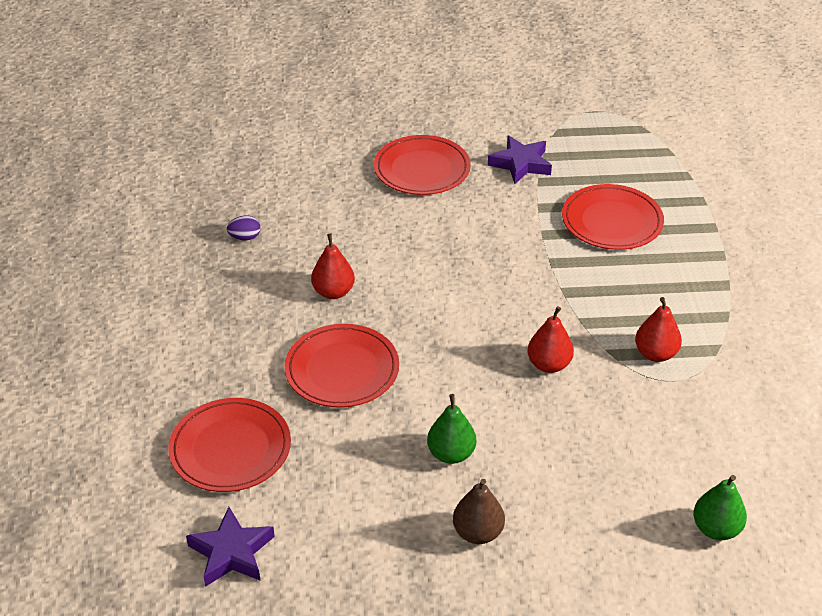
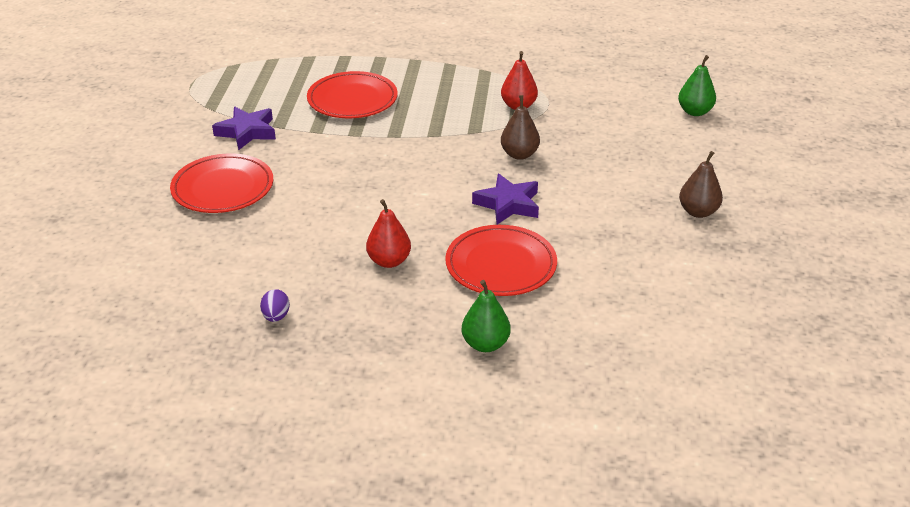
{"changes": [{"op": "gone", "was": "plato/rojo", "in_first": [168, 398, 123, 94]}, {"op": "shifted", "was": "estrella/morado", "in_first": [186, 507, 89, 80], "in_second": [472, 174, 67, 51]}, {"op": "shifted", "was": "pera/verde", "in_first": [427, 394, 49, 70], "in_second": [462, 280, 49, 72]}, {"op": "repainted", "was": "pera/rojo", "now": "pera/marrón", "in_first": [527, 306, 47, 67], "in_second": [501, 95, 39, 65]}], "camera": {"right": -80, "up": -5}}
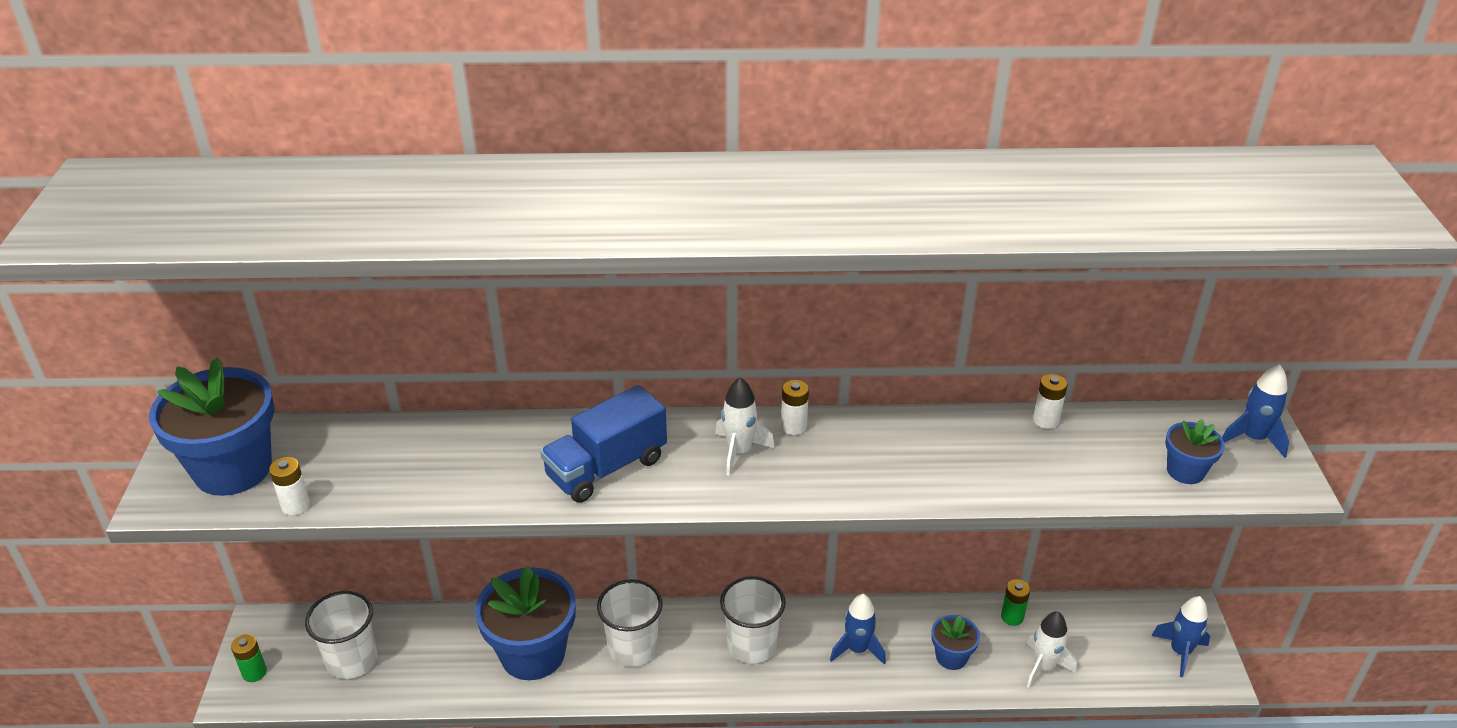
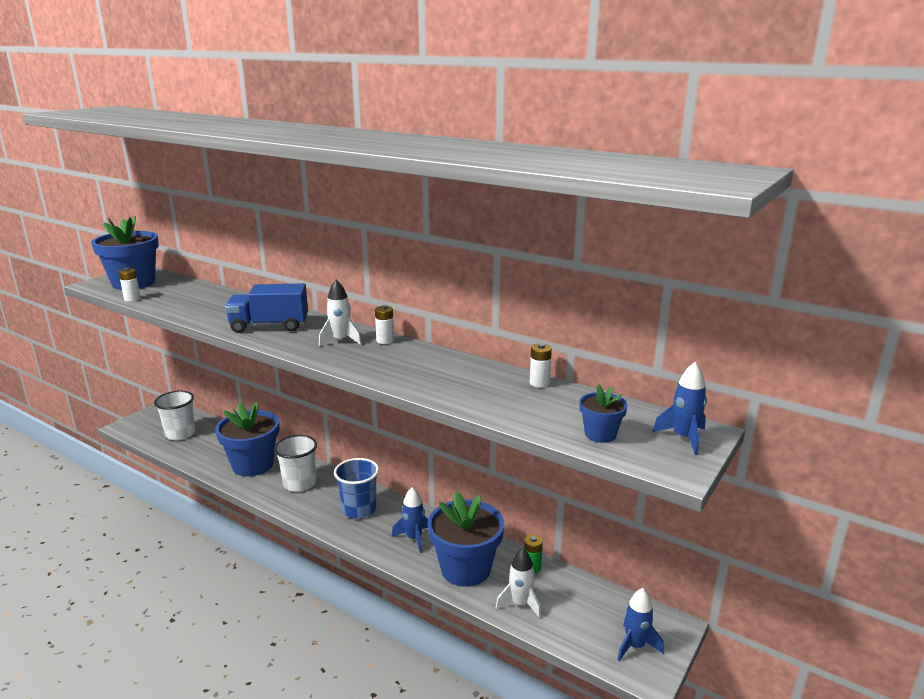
{"changes": [{"op": "gone", "was": "pila/verde", "in_first": [231, 634, 36, 48]}, {"op": "repainted", "was": "vaso/blanco", "now": "vaso/azul", "in_first": [720, 576, 66, 88], "in_second": [334, 458, 45, 60]}, {"op": "scaled", "was": "maceta/azul", "in_first": [932, 615, 48, 55], "in_second": [427, 492, 77, 95], "ratio": 2.05}], "camera": {"right": 35, "up": -15}}
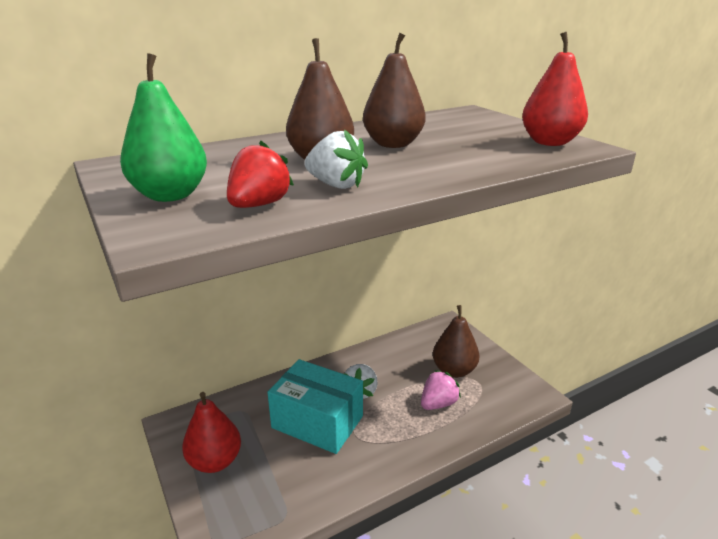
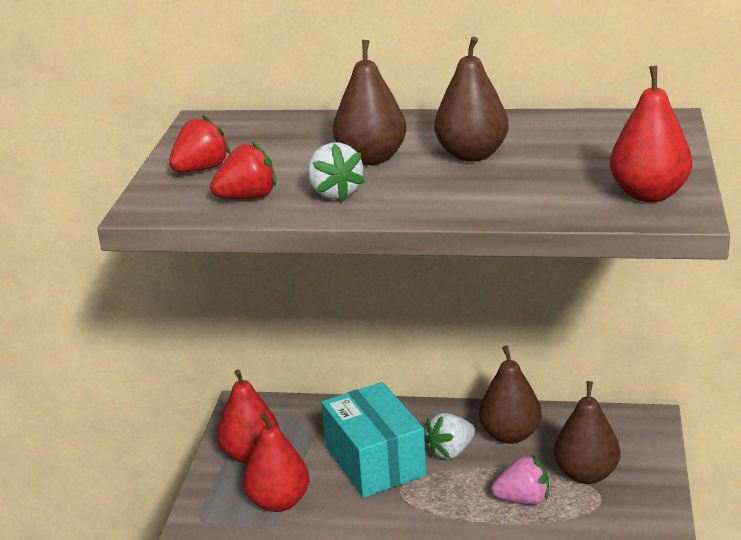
{"changes": [{"op": "swapped", "was": "pera/verde", "now": "fresa/rojo", "in_first": [120, 53, 87, 149], "in_second": [169, 115, 62, 57]}, {"op": "new", "now": "pera/rojo", "in_second": [243, 413, 66, 99]}, {"op": "new", "now": "pera/marrón", "in_second": [479, 346, 63, 98]}], "camera": {"right": 40, "up": 0}}
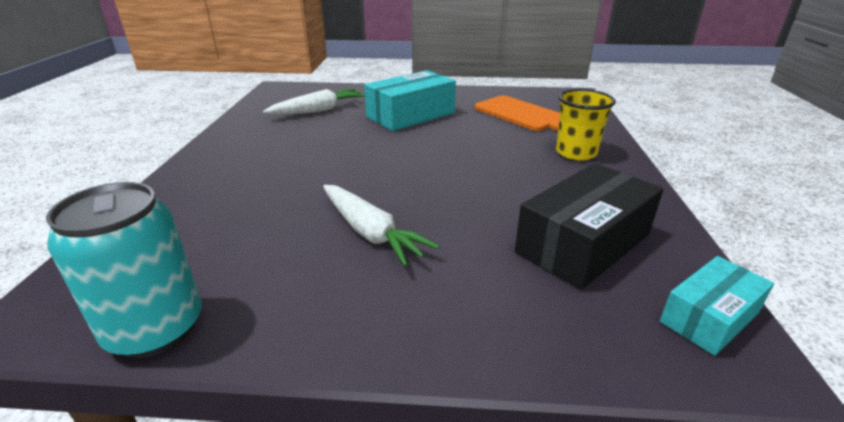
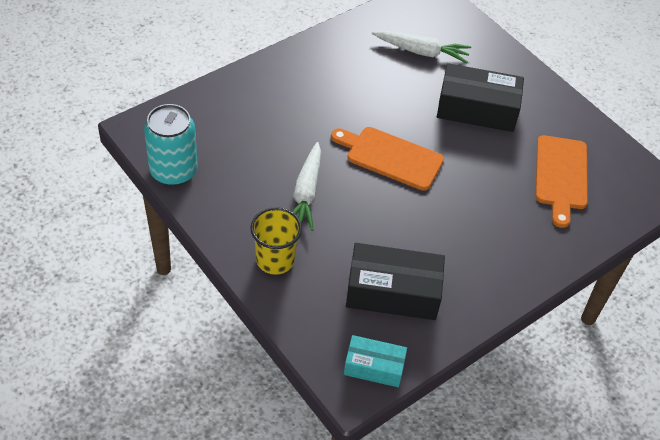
{"changes": [{"op": "repainted", "was": "caja/turquesa", "now": "caja/negro", "in_first": [364, 70, 92, 61], "in_second": [437, 63, 87, 69]}, {"op": "shifted", "was": "vaso/amarillo", "in_first": [556, 89, 60, 72], "in_second": [250, 207, 52, 68]}, {"op": "new", "now": "tabla de cortar/naranja", "in_second": [331, 127, 113, 64]}], "camera": {"right": 45, "up": 20}}
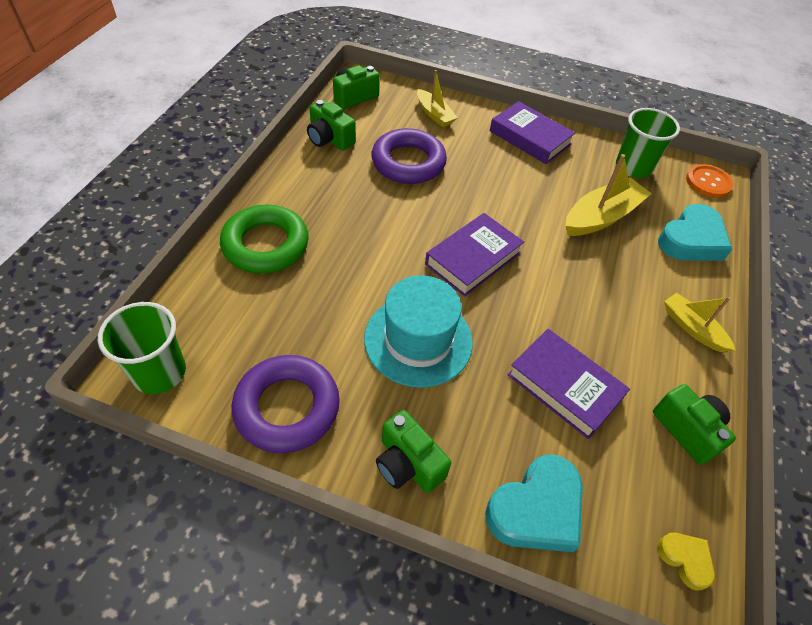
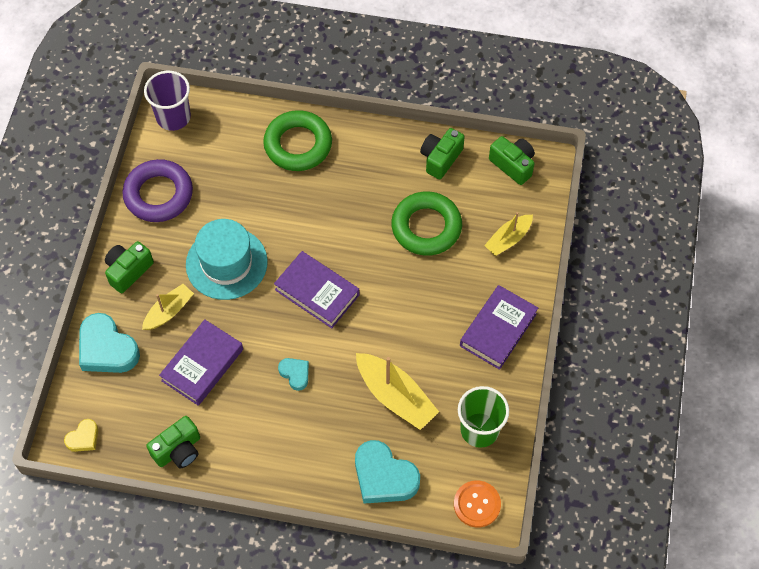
{"changes": [{"op": "repainted", "was": "vaso/verde", "now": "vaso/morado", "in_first": [98, 302, 88, 92], "in_second": [144, 71, 47, 60]}, {"op": "repainted", "was": "anillo/morado", "now": "anillo/verde", "in_first": [371, 128, 76, 56], "in_second": [391, 191, 71, 65]}, {"op": "shifted", "was": "barco/amarillo", "in_first": [664, 293, 71, 59], "in_second": [142, 284, 52, 46]}, {"op": "new", "now": "corazón/turquesa", "in_second": [278, 358, 31, 33]}], "camera": {"right": 85, "up": 10}}
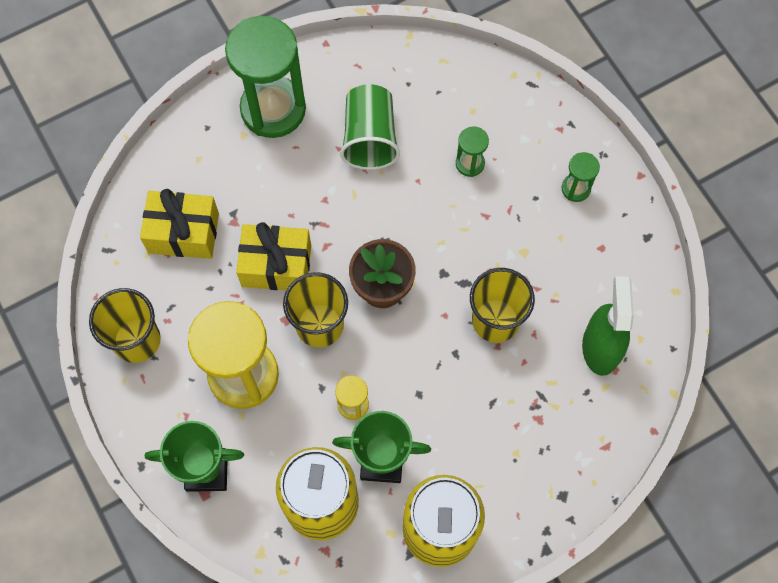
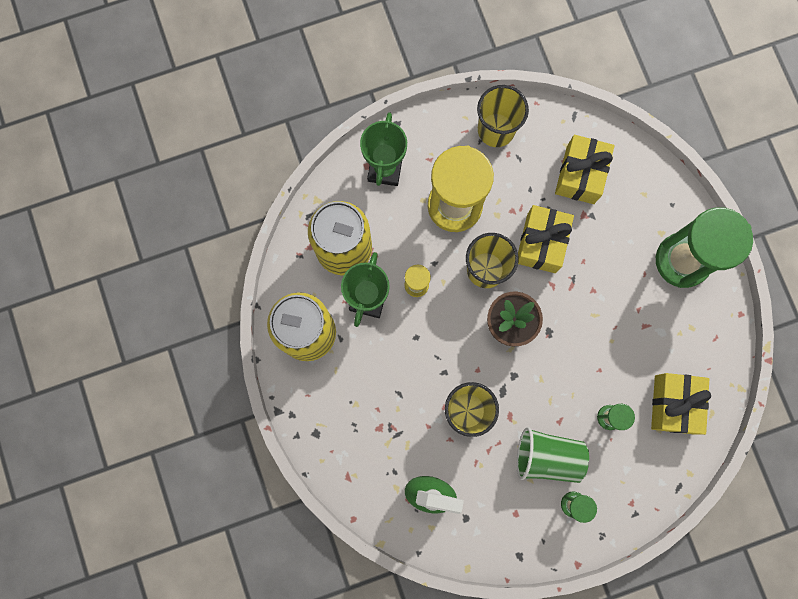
{"changes": [{"op": "shifted", "was": "vaso/verde", "in_first": [340, 84, 60, 86], "in_second": [517, 427, 72, 56]}, {"op": "new", "now": "regalo/amarillo", "in_second": [651, 373, 60, 62]}], "camera": {"right": 100, "up": 10}}
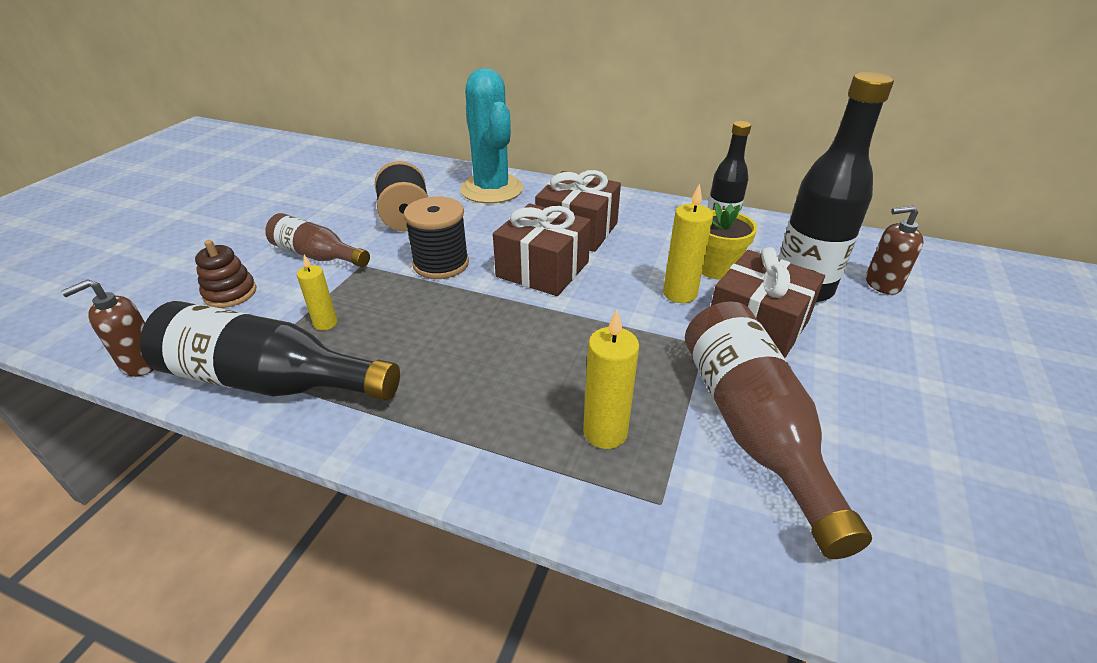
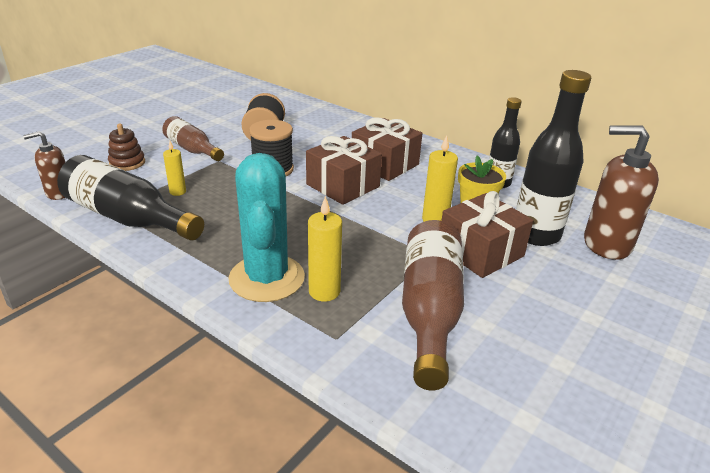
{"changes": [{"op": "shifted", "was": "cactus/turquesa", "in_first": [460, 68, 63, 135], "in_second": [228, 153, 77, 149]}, {"op": "scaled", "was": "dispensador de jabón/marrón", "in_first": [866, 206, 57, 89], "in_second": [584, 126, 75, 134], "ratio": 1.76}], "camera": {"right": 15, "up": -5}}
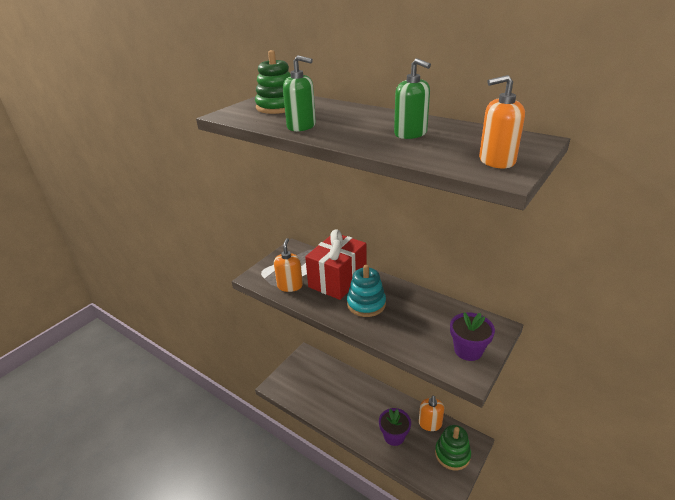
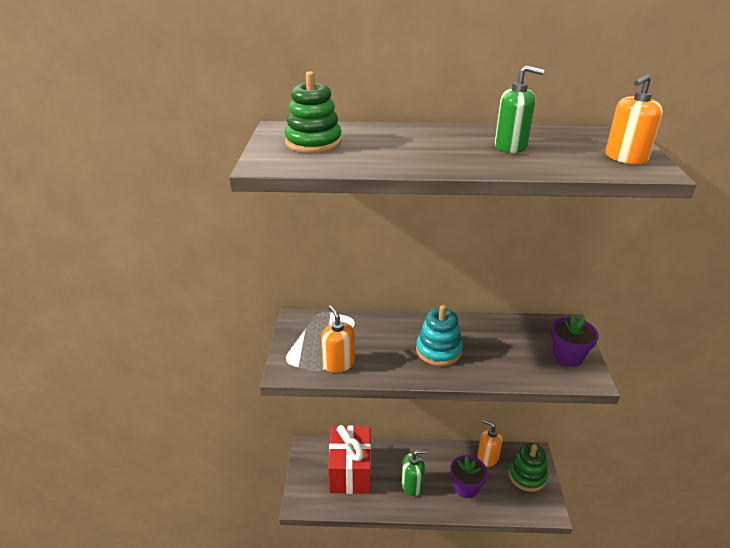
{"changes": [{"op": "shifted", "was": "dispensador de jabón/verde", "in_first": [283, 55, 33, 77], "in_second": [401, 450, 27, 46]}, {"op": "shifted", "was": "regalo/rojo", "in_first": [305, 229, 62, 71], "in_second": [328, 425, 43, 69]}, {"op": "rotated", "was": "dispensador de jabón/naranja", "in_first": [419, 396, 25, 35], "in_second": [477, 419, 26, 48], "clockwise": 150}], "camera": {"right": -35, "up": 0}}
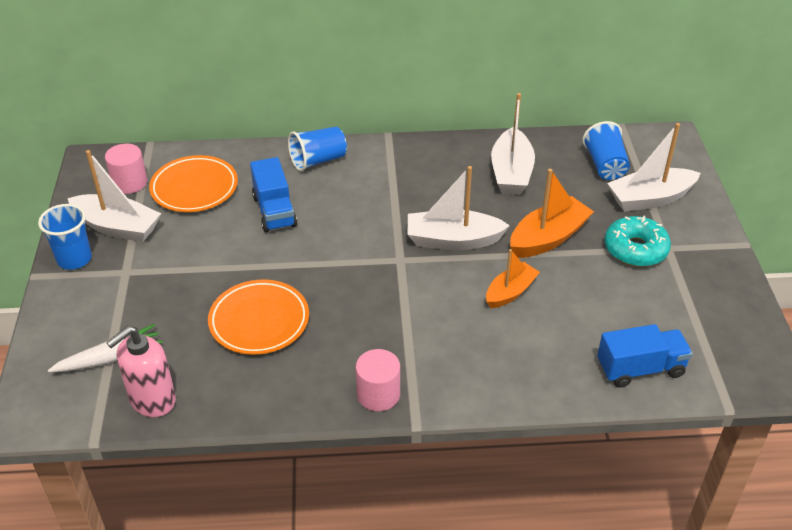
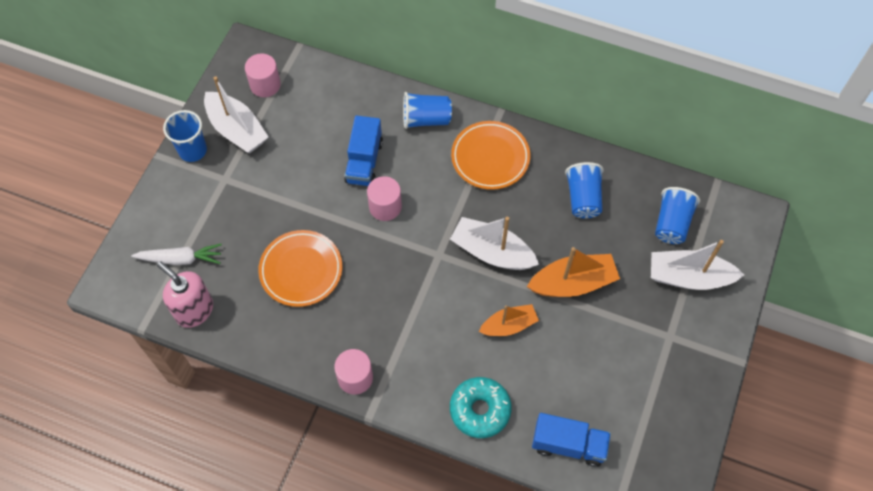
{"changes": [{"op": "rotated", "was": "dispensador de jabón/rosa", "in_first": [106, 326, 70, 91], "in_second": [157, 262, 56, 66], "clockwise": 60}, {"op": "shifted", "was": "plato/naranja", "in_first": [149, 155, 89, 57], "in_second": [451, 121, 79, 69]}, {"op": "swapped", "was": "barco/blanco", "now": "vaso/azul", "in_first": [491, 93, 44, 102], "in_second": [565, 162, 39, 56]}, {"op": "shifted", "was": "rosquilla/turquesa", "in_first": [604, 216, 67, 51], "in_second": [450, 377, 62, 61]}, {"op": "new", "now": "cilindro/rosa", "in_second": [367, 176, 35, 45]}], "camera": {"right": 25, "up": 20}}
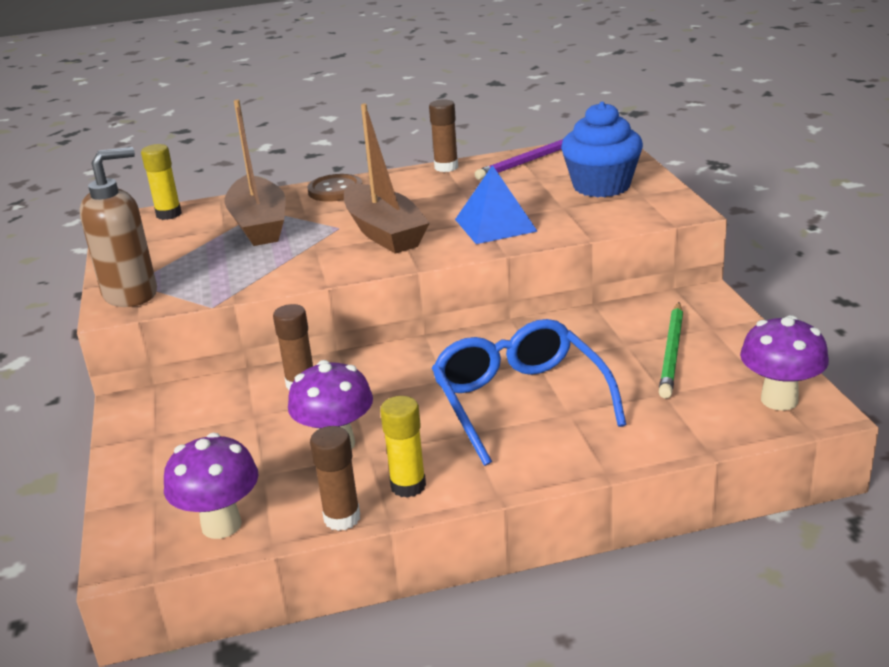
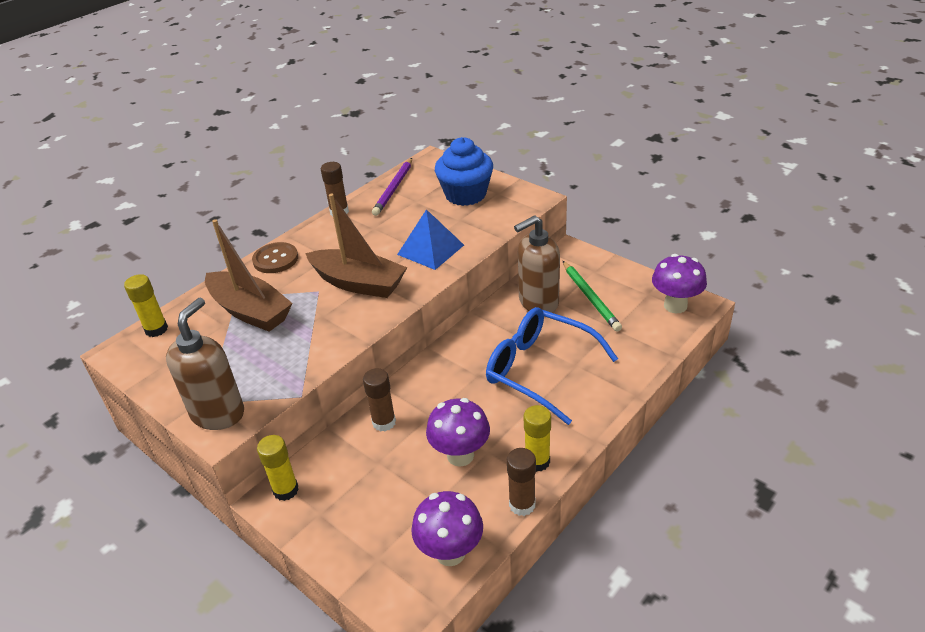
{"changes": [{"op": "new", "now": "barra de pegamento/amarillo", "in_second": [257, 435, 42, 66]}, {"op": "new", "now": "dispensador de jabón/marrón", "in_second": [514, 215, 46, 98]}], "camera": {"right": -35, "up": 10}}
